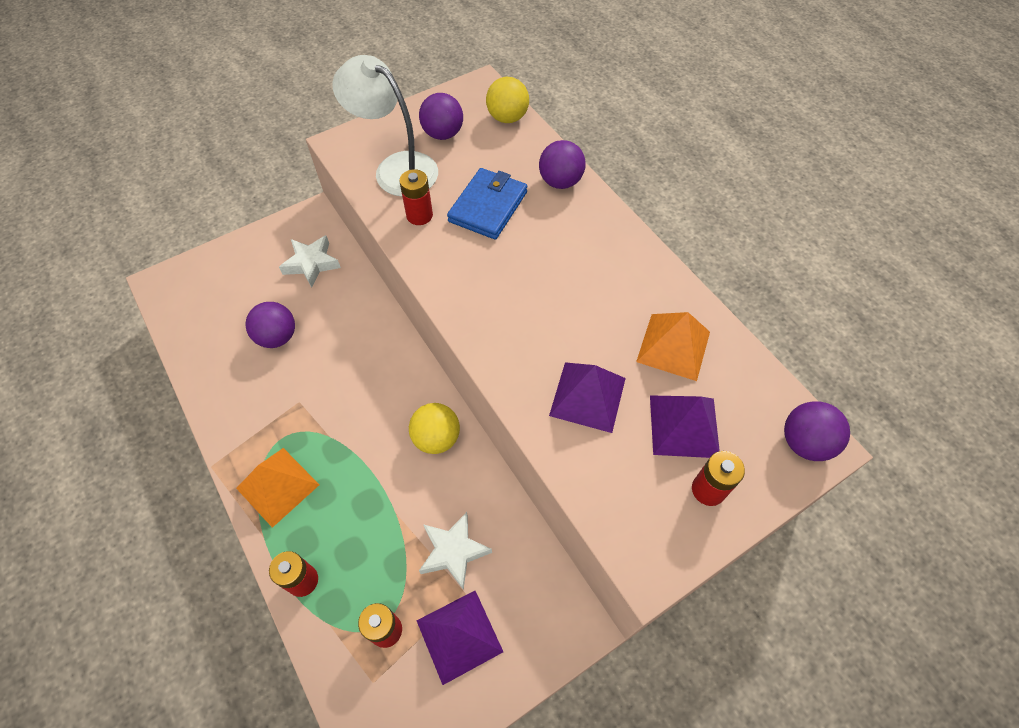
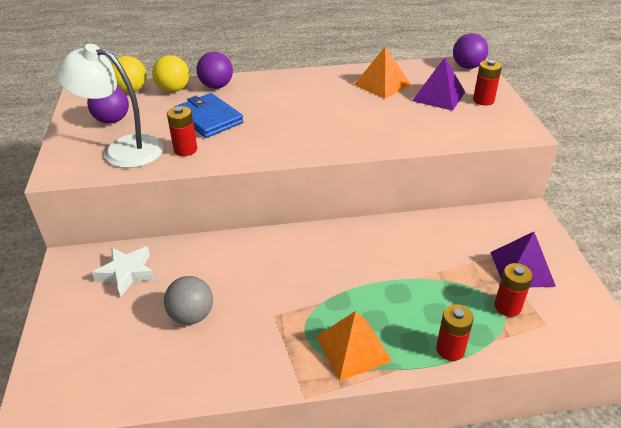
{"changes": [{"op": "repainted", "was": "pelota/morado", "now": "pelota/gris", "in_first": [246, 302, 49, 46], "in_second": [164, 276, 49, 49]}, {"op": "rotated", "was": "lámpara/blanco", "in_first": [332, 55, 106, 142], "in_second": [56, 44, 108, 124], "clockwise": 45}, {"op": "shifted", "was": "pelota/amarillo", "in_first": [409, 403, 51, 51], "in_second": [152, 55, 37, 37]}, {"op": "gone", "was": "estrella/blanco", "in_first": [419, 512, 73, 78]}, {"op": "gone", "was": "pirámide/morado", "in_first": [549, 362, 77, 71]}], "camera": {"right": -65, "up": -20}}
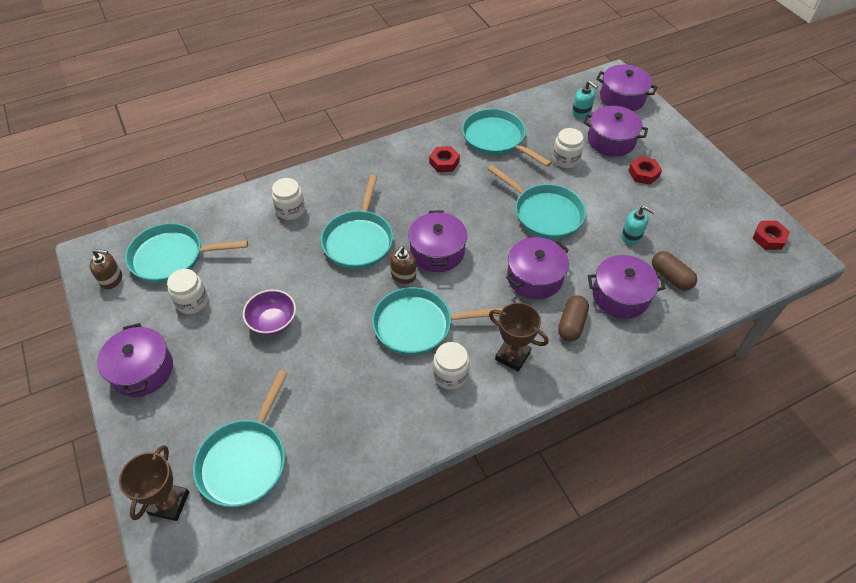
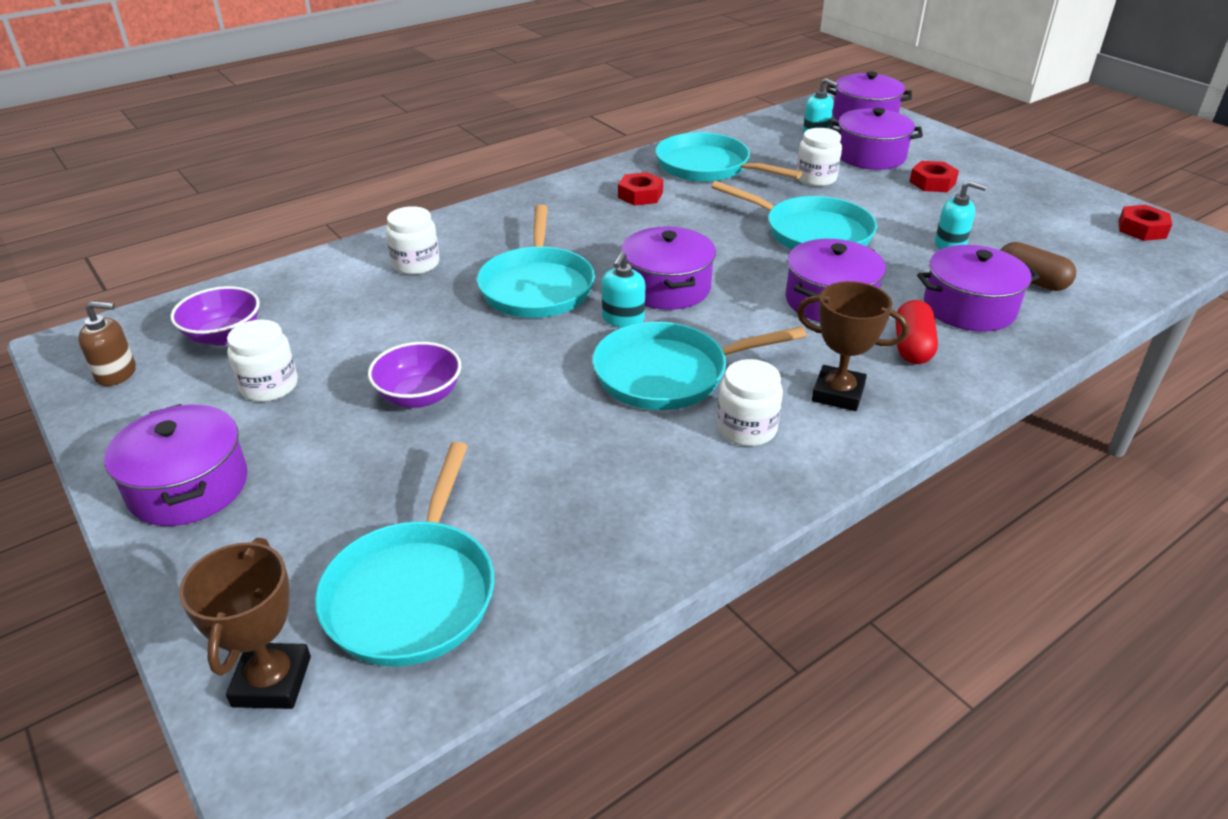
{"changes": [{"op": "swapped", "was": "sartén/turquesa", "now": "cuenco/morado", "in_first": [125, 223, 123, 60], "in_second": [170, 286, 90, 59]}, {"op": "repainted", "was": "dispensador de jabón/marrón", "now": "dispensador de jabón/turquesa", "in_first": [390, 246, 26, 38], "in_second": [602, 251, 43, 76]}, {"op": "repainted", "was": "cápsula/marrón", "now": "cápsula/rojo", "in_first": [558, 295, 31, 46], "in_second": [896, 300, 42, 64]}], "camera": {"right": -10, "up": -15}}
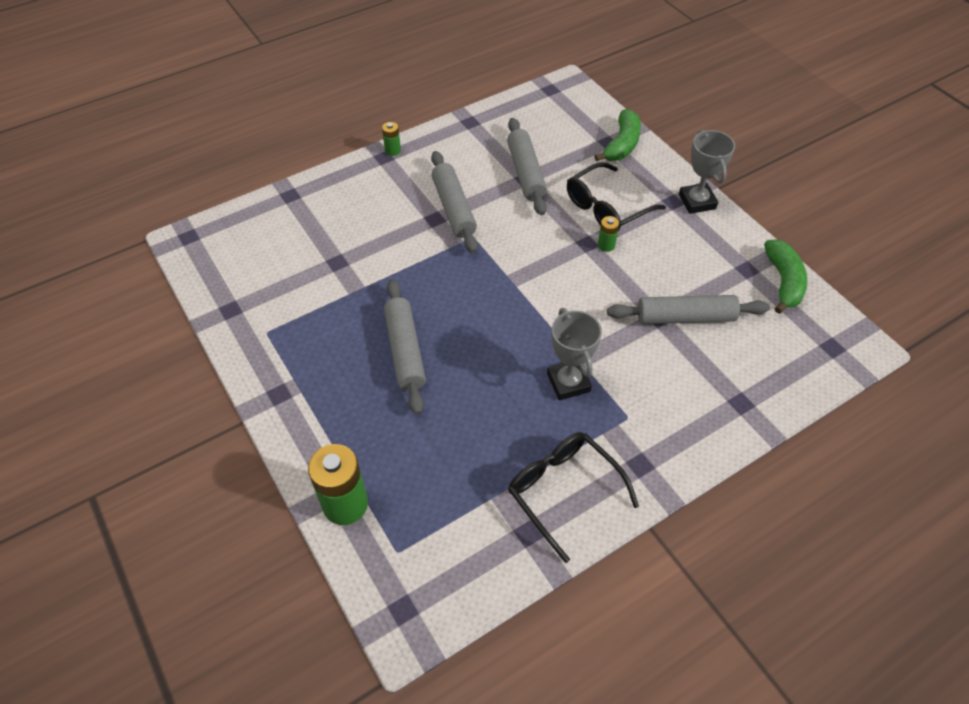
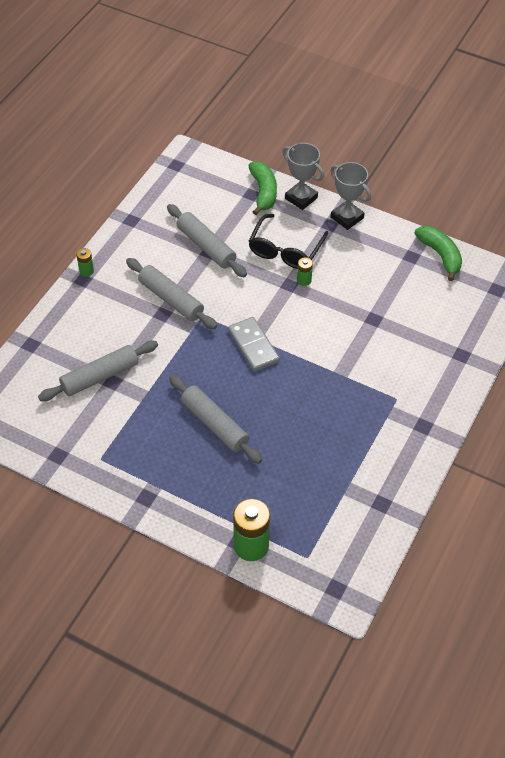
{"changes": [{"op": "gone", "was": "gafas/negro", "in_first": [508, 432, 131, 131]}, {"op": "shifted", "was": "trofeo/gris", "in_first": [547, 308, 55, 92], "in_second": [282, 143, 42, 67]}, {"op": "shifted", "was": "rodillo/gris", "in_first": [607, 295, 163, 29], "in_second": [38, 341, 120, 60]}, {"op": "new", "now": "ficha de dominó/gris", "in_second": [228, 317, 52, 55]}], "camera": {"right": -30, "up": 0}}
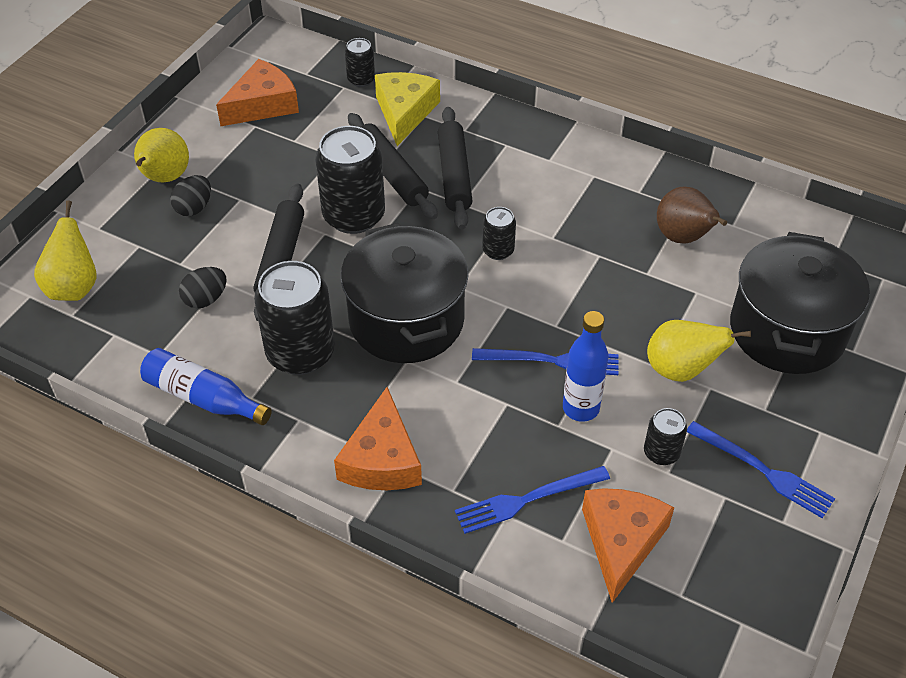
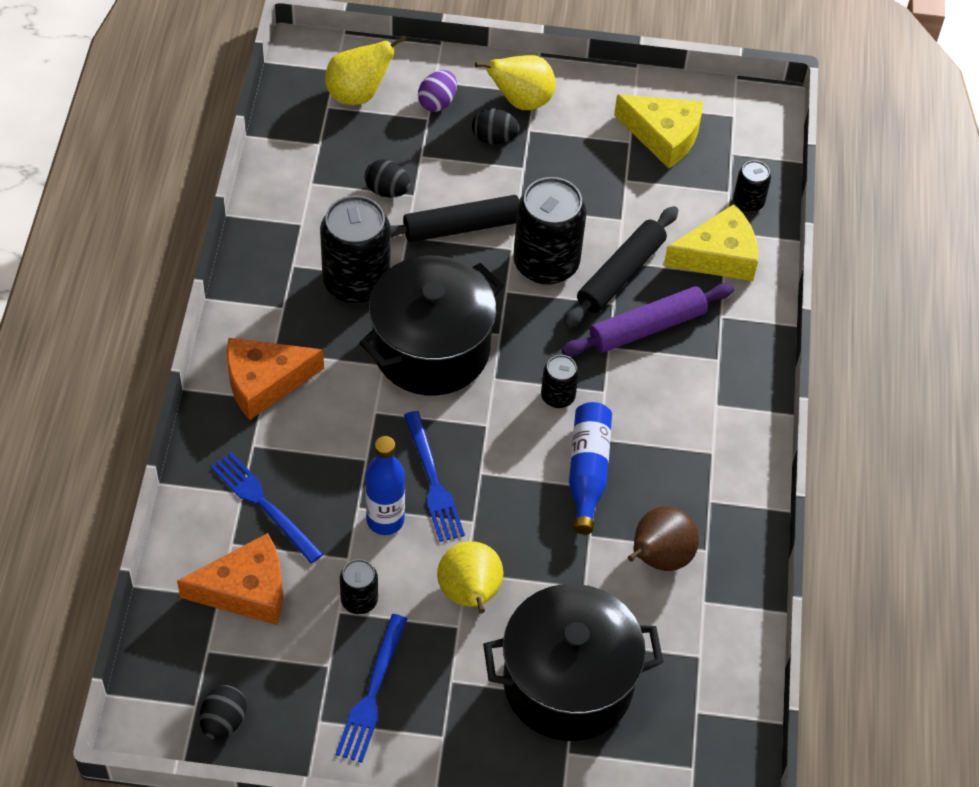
{"changes": [{"op": "shifted", "was": "botella/azul", "in_first": [140, 348, 132, 77], "in_second": [569, 402, 43, 133]}, {"op": "repainted", "was": "queso/naranja", "now": "queso/amarillo", "in_first": [216, 59, 83, 67], "in_second": [614, 94, 89, 75]}, {"op": "repainted", "was": "rodillo/negro", "now": "rodillo/morado", "in_first": [438, 107, 35, 122], "in_second": [562, 283, 172, 73]}, {"op": "new", "now": "huevo/negro", "in_second": [200, 685, 47, 55]}, {"op": "new", "now": "huevo/morado", "in_second": [418, 70, 39, 42]}], "camera": {"right": 65, "up": 5}}
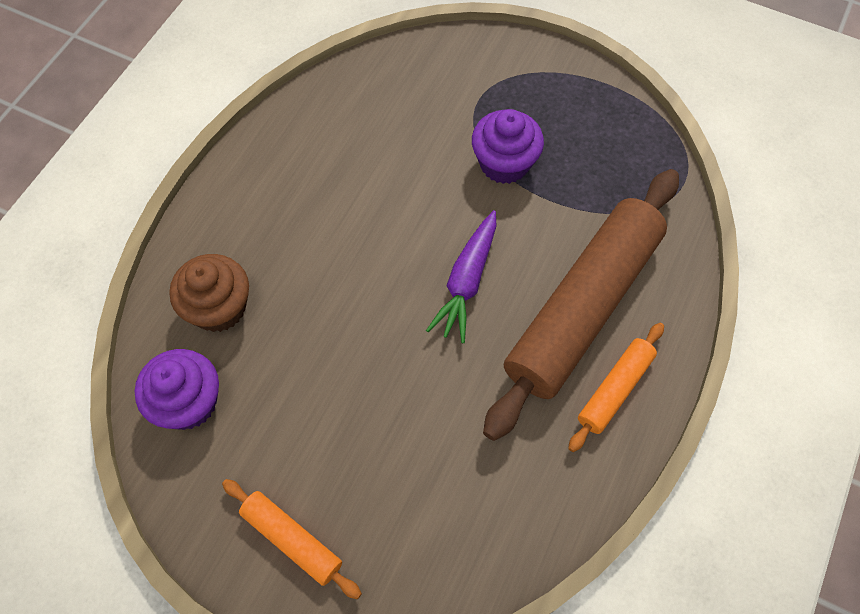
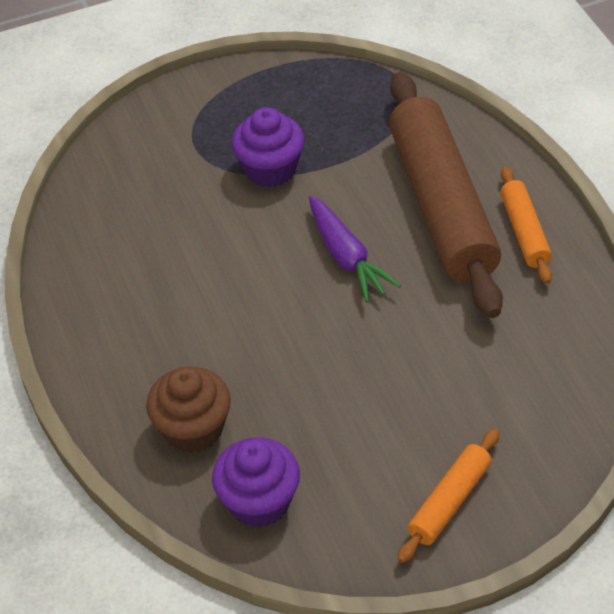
{"changes": [{"op": "rotated", "was": "rodillo/naranja", "in_first": [222, 479, 140, 120], "in_second": [398, 429, 102, 134], "clockwise": -45}], "camera": {"right": -45, "up": -15}}
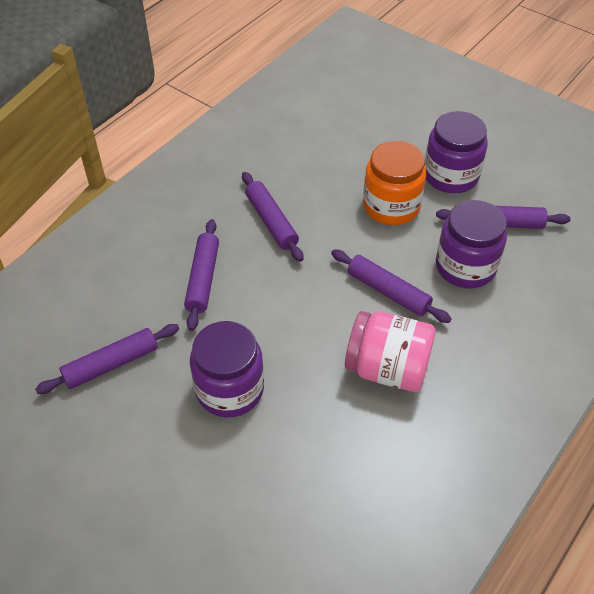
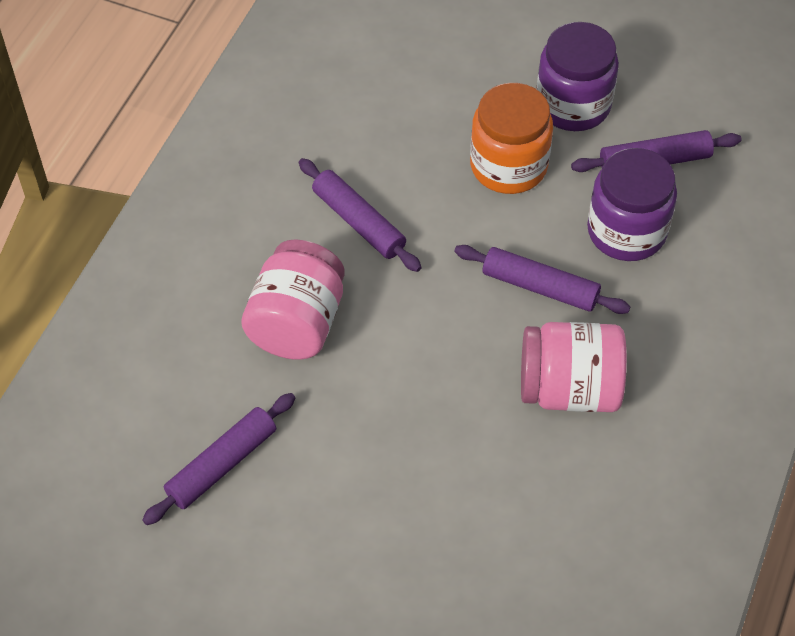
{"changes": [{"op": "swapped", "was": "rodillo/morado", "now": "tarro/rosa", "in_first": [184, 219, 35, 112], "in_second": [241, 239, 104, 121]}, {"op": "gone", "was": "tarro/morado", "in_first": [190, 321, 74, 97]}], "camera": {"right": -15, "up": 5}}
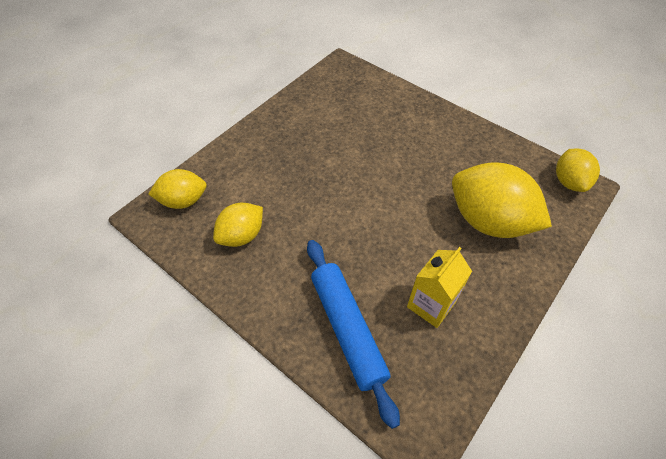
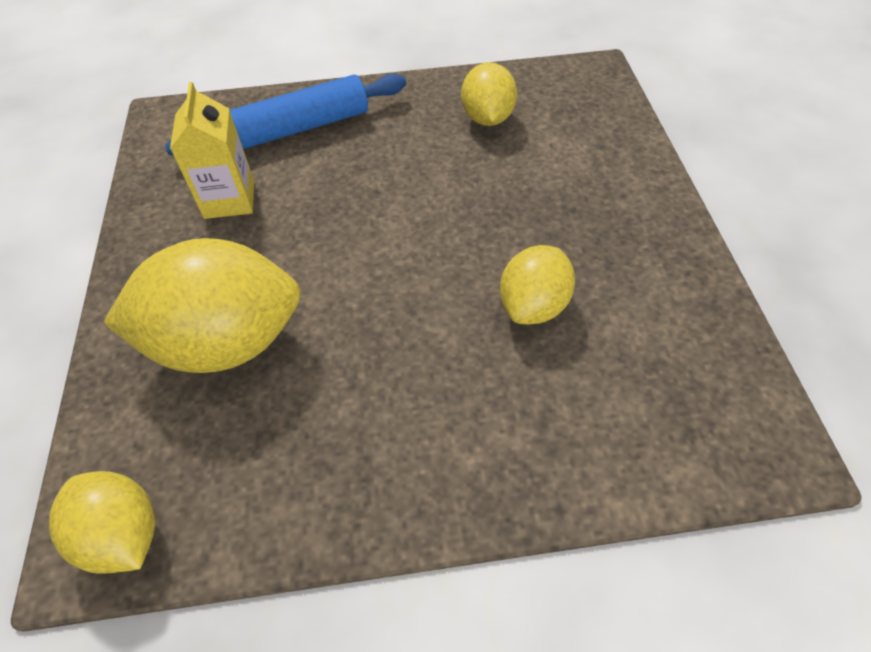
{"changes": [{"op": "shifted", "was": "limón/amarillo", "in_first": [148, 169, 59, 40], "in_second": [500, 245, 75, 79]}, {"op": "rotated", "was": "rodillo/azul", "in_first": [307, 240, 93, 189], "in_second": [165, 74, 241, 82], "clockwise": -45}], "camera": {"right": 135, "up": 0}}
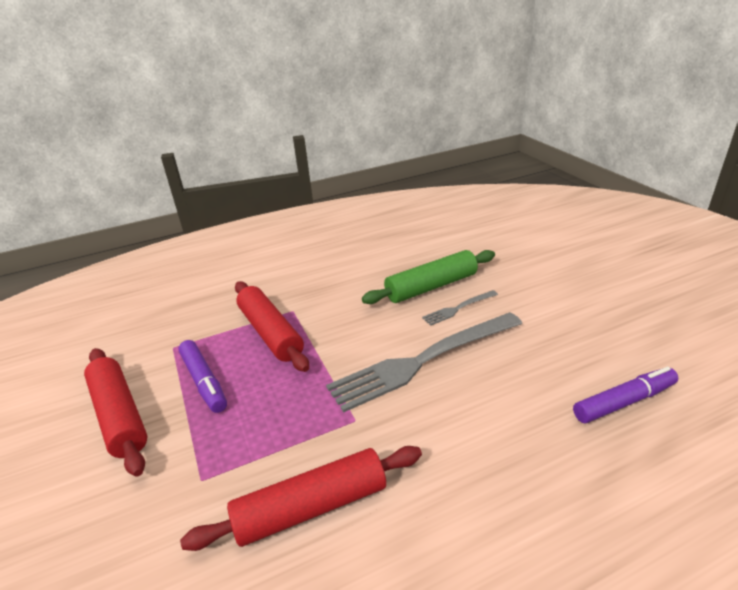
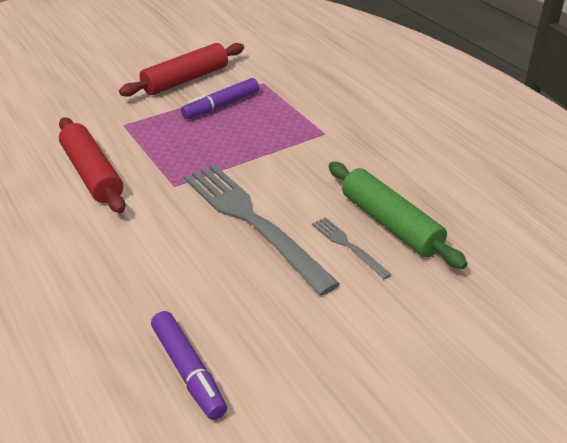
{"changes": [{"op": "gone", "was": "rodillo/rojo", "in_first": [235, 281, 74, 91]}], "camera": {"right": 80, "up": 5}}
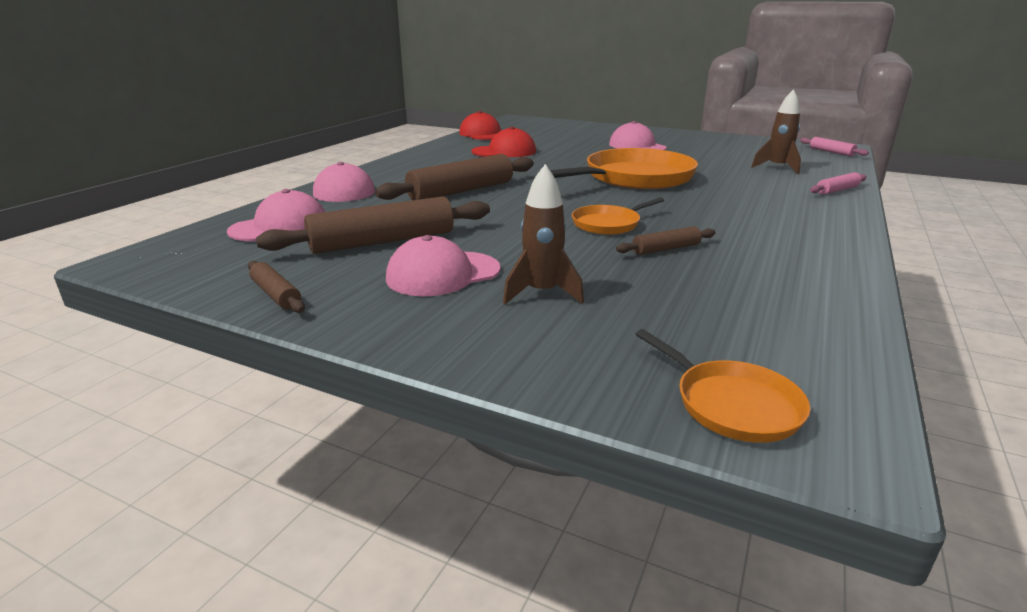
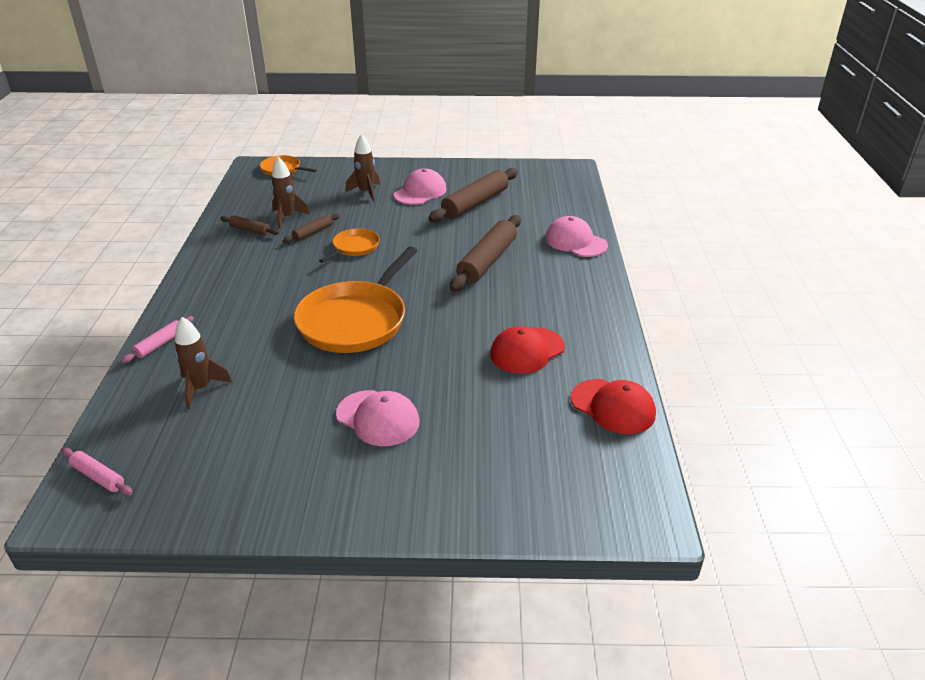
{"changes": [{"op": "gone", "was": "gorra/rosa", "in_first": [227, 189, 98, 52]}, {"op": "shifted", "was": "rodillo/marrón", "in_first": [248, 260, 57, 53], "in_second": [220, 215, 59, 20]}, {"op": "new", "now": "cohete/marrón", "in_second": [271, 157, 39, 72]}], "camera": {"right": 155, "up": 10}}
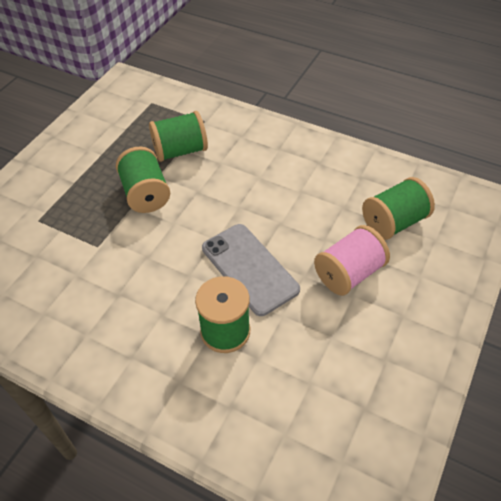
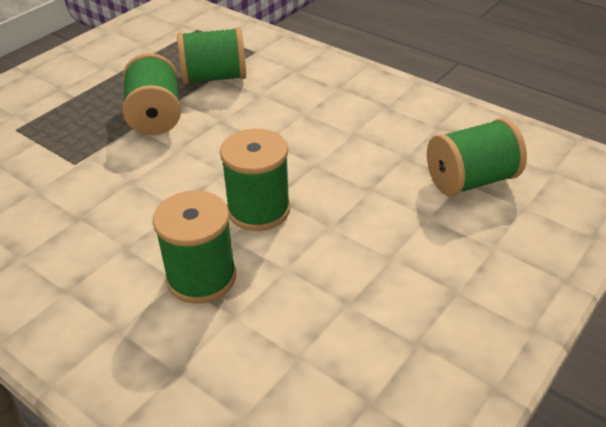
{"changes": [{"op": "swapped", "was": "móvil/gris", "now": "carrete/verde", "in_first": [202, 224, 98, 92], "in_second": [220, 129, 70, 102]}, {"op": "gone", "was": "carrete/rosa", "in_first": [314, 225, 76, 71]}], "camera": {"right": 10, "up": -10}}
